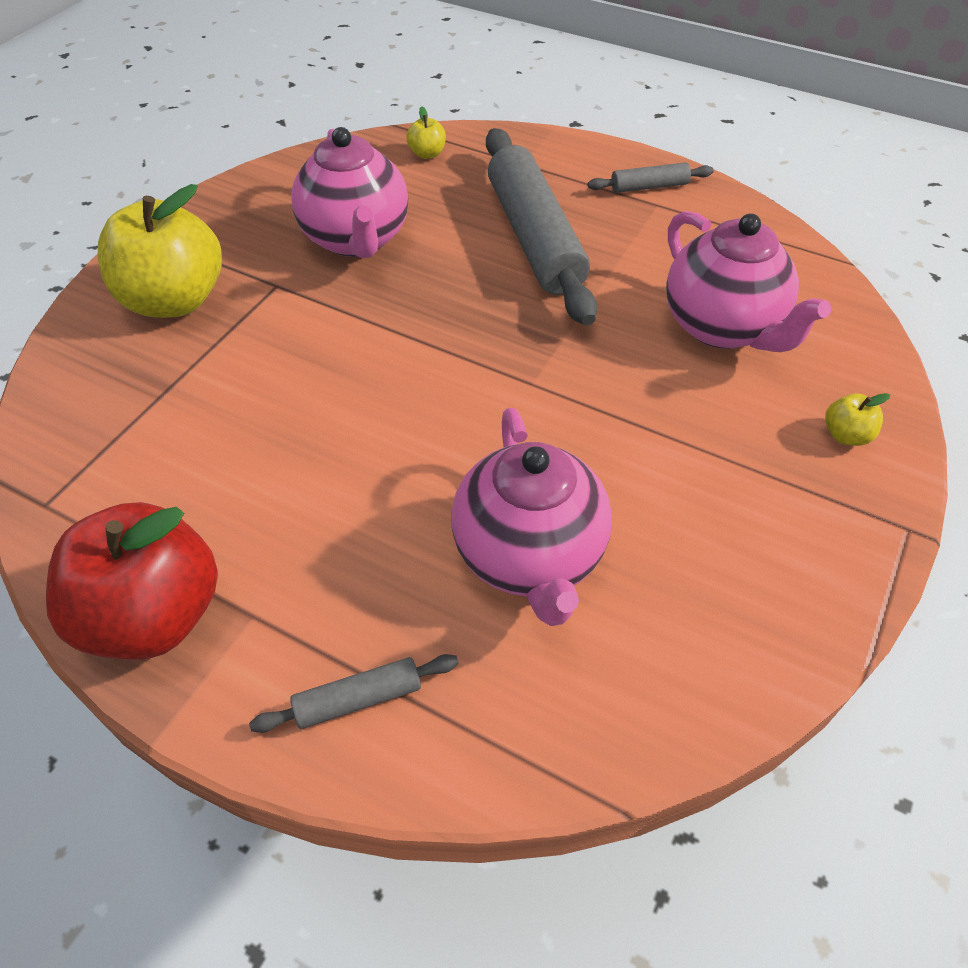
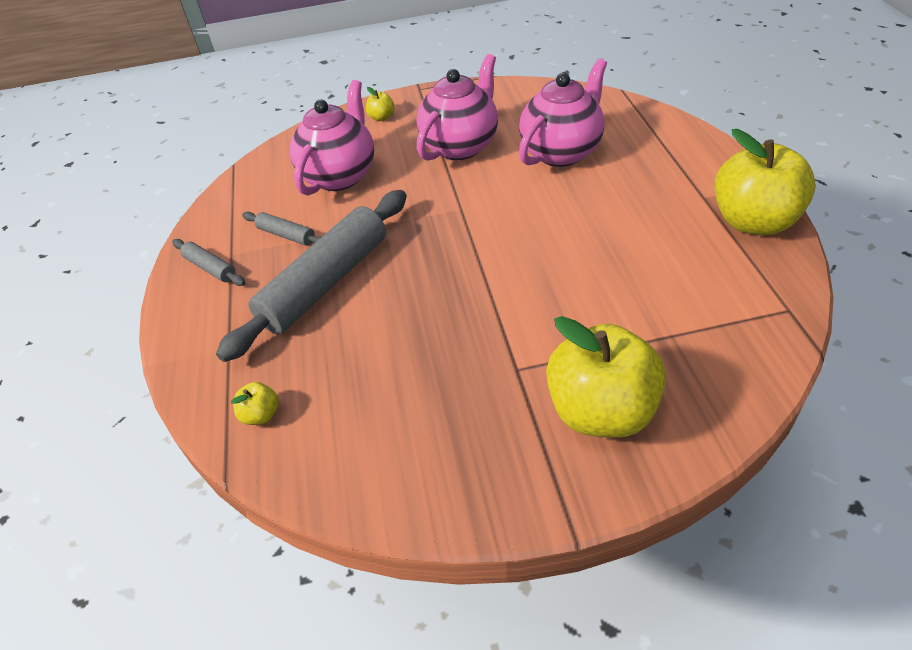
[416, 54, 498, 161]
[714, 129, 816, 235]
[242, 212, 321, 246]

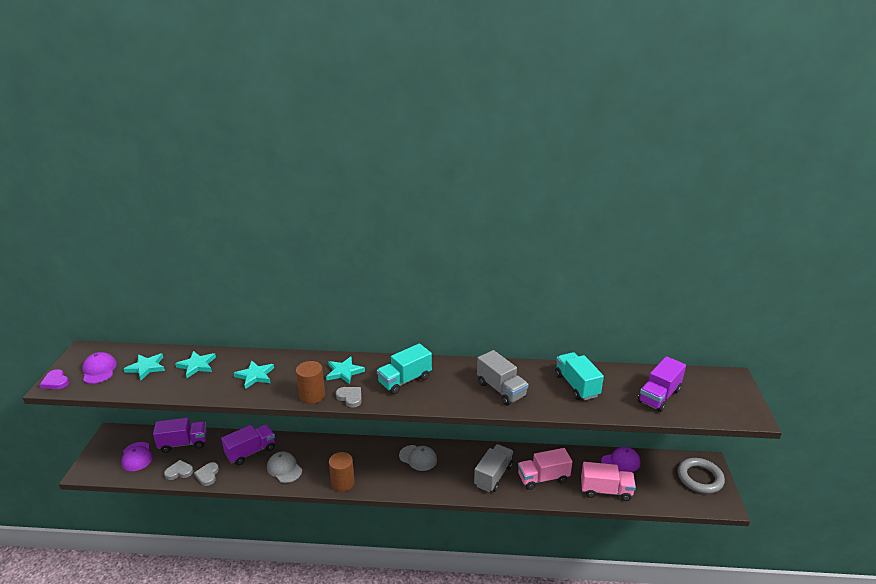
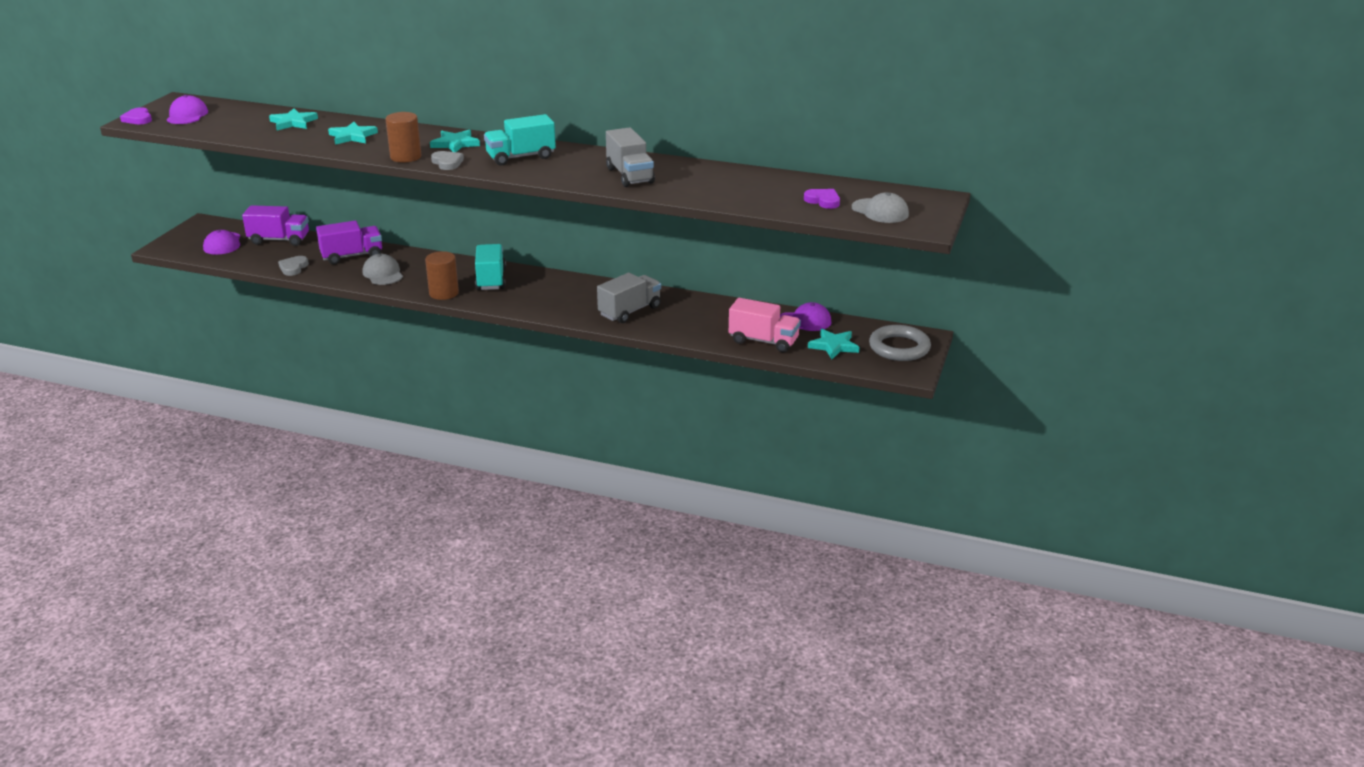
[475, 244, 506, 290]
[808, 329, 860, 359]
[804, 189, 840, 209]
[852, 192, 909, 223]
[518, 448, 572, 490] (first image)
[164, 460, 193, 480] (first image)

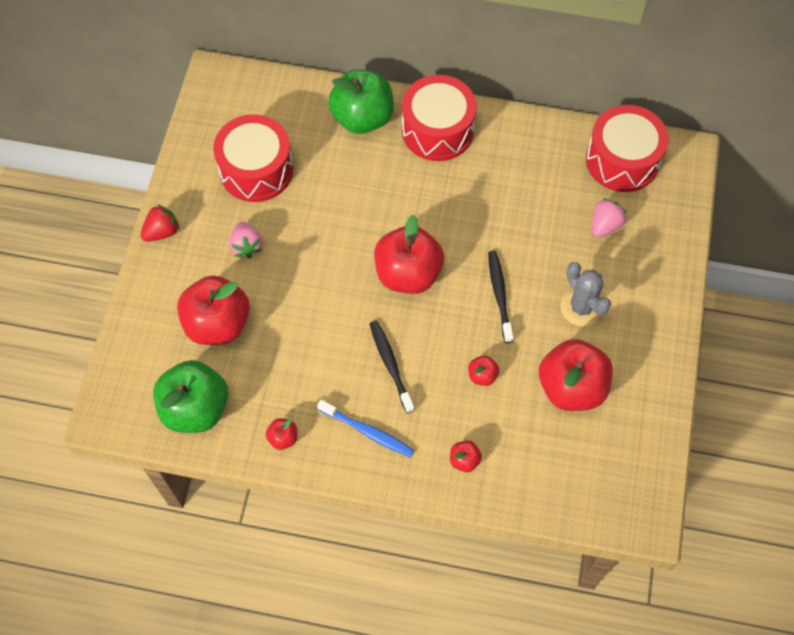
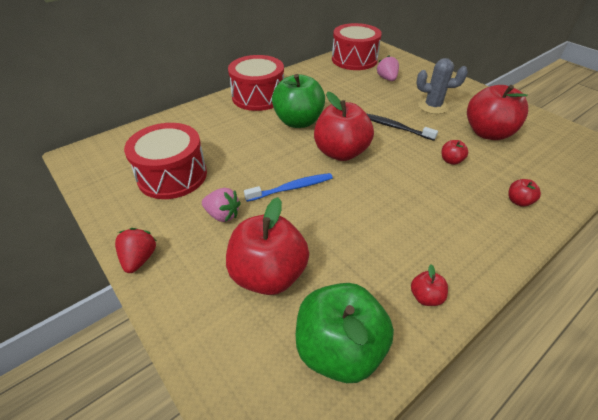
[272, 74, 325, 128]
[370, 321, 414, 413] (first image)
[244, 173, 333, 202]

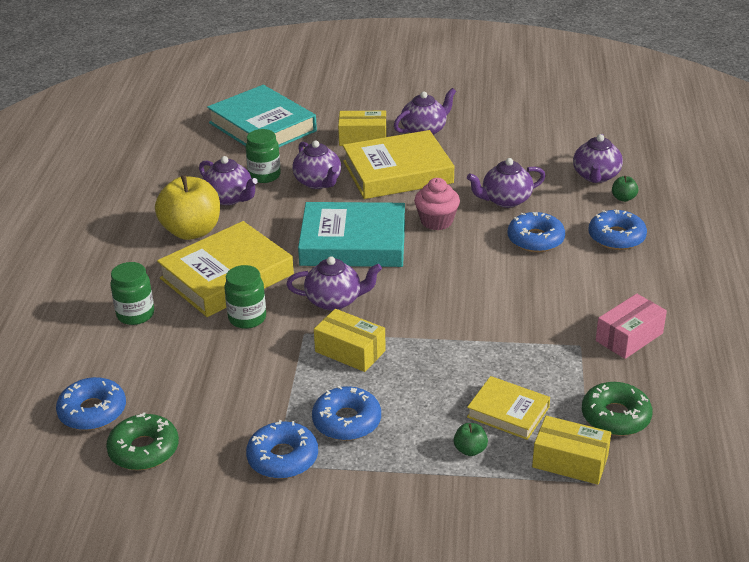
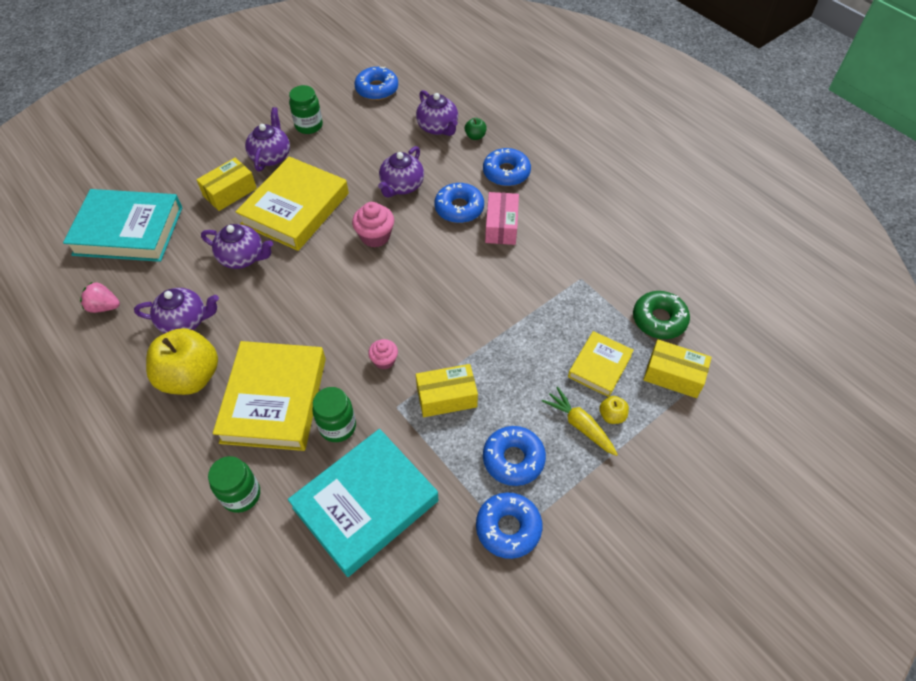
[289, 85, 323, 134]
[288, 429, 438, 577]
[368, 339, 398, 369]
[485, 192, 519, 245]
[568, 331, 634, 397]
[355, 67, 398, 100]
[106, 412, 179, 470] (first image)
[643, 340, 712, 398]
[599, 396, 629, 424]
[80, 282, 120, 313]
[542, 387, 618, 456]

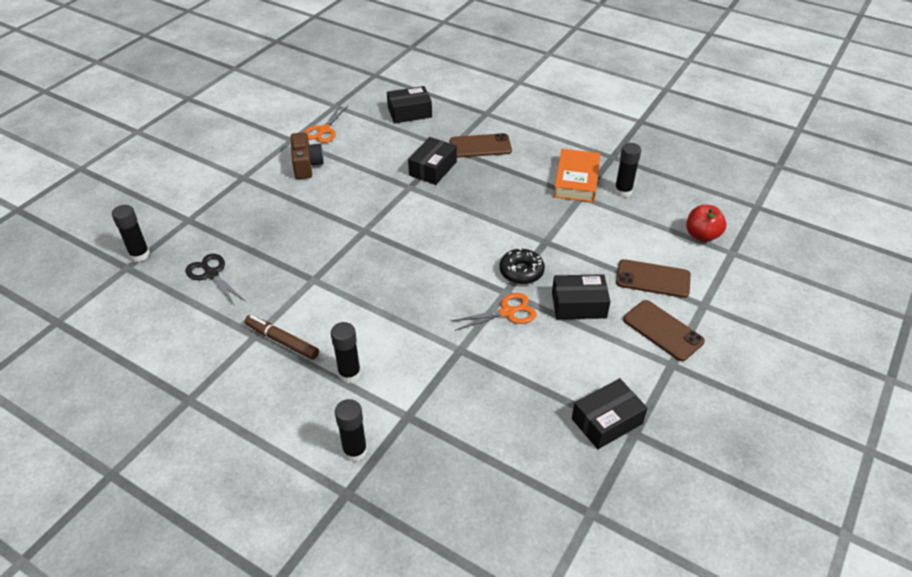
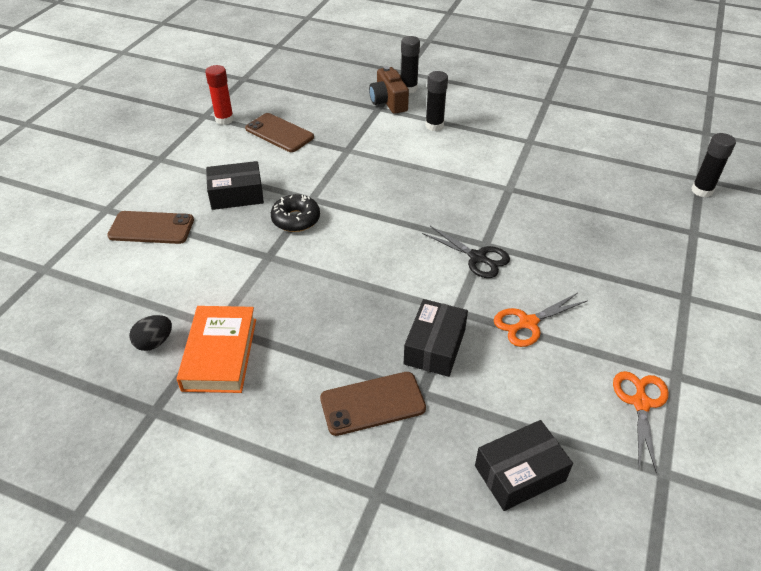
[369, 66, 409, 114]
[129, 315, 172, 351]
[686, 205, 726, 242] (first image)
[422, 226, 510, 278]
[494, 293, 587, 347]
[245, 113, 314, 152]
[245, 315, 319, 360] (first image)
[205, 65, 234, 125]

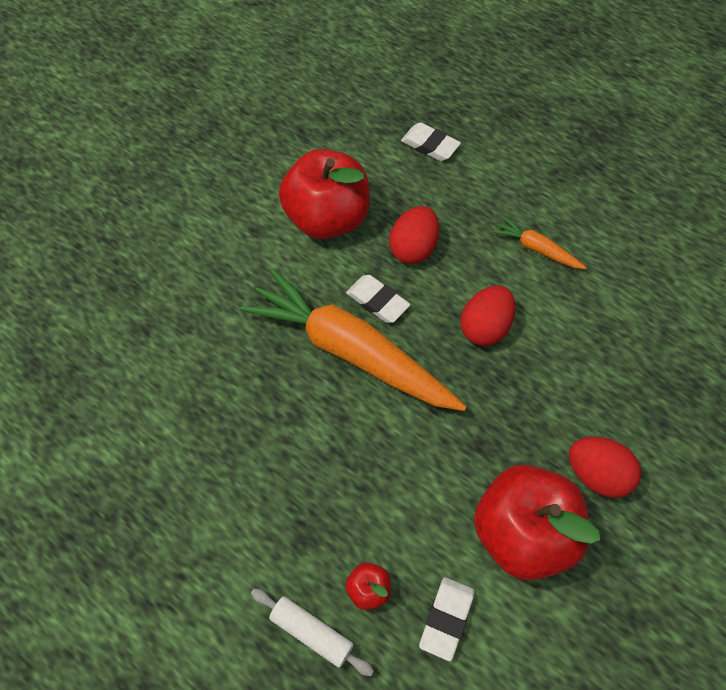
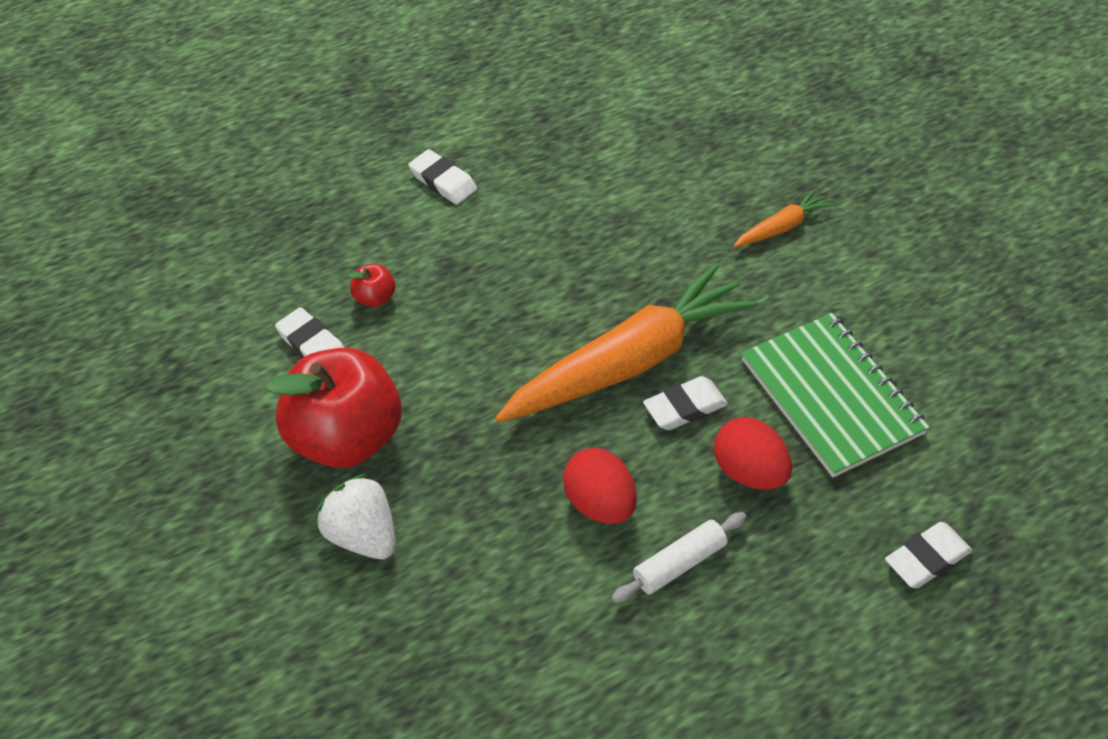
[741, 313, 929, 478]
[733, 189, 833, 248]
[316, 474, 396, 559]
[612, 512, 747, 603]
[408, 149, 477, 205]

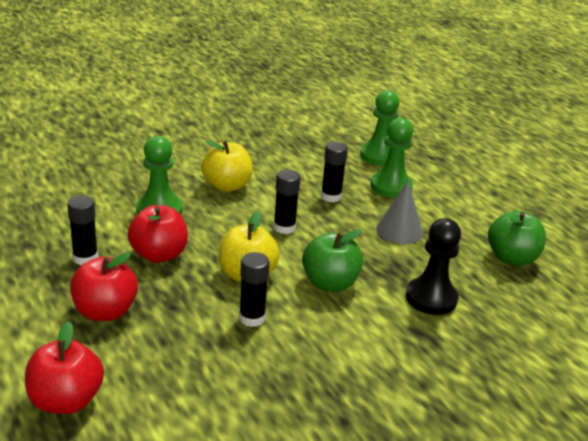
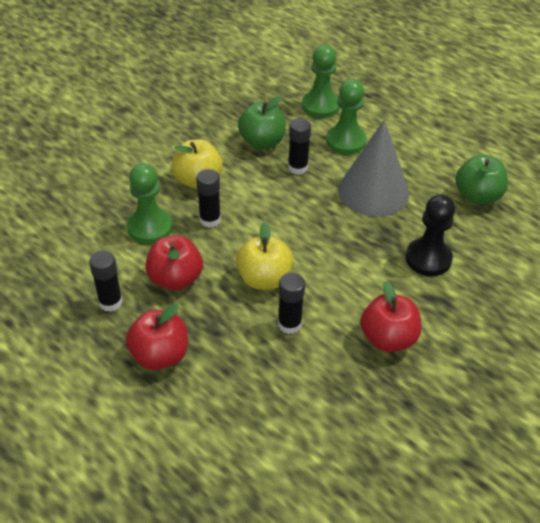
[196, 169, 221, 228]
[338, 119, 409, 217]
[238, 96, 286, 149]
[360, 281, 421, 352]

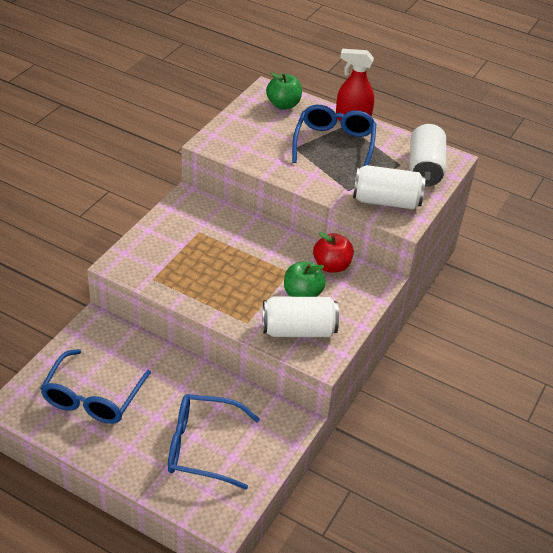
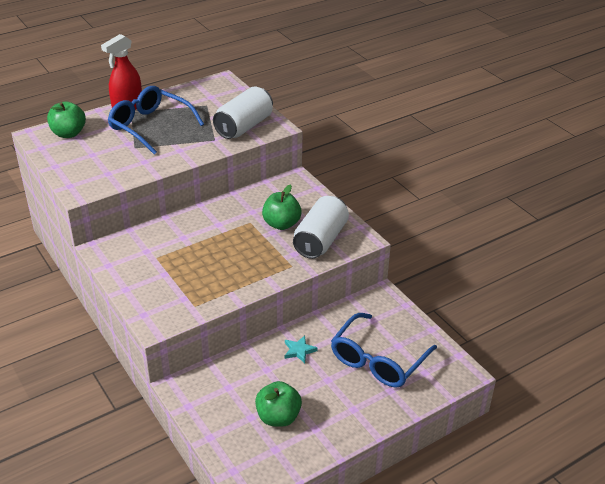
[410, 124, 446, 186] (first image)
[313, 232, 354, 273] (first image)
[255, 381, 302, 427]
[285, 336, 318, 363]

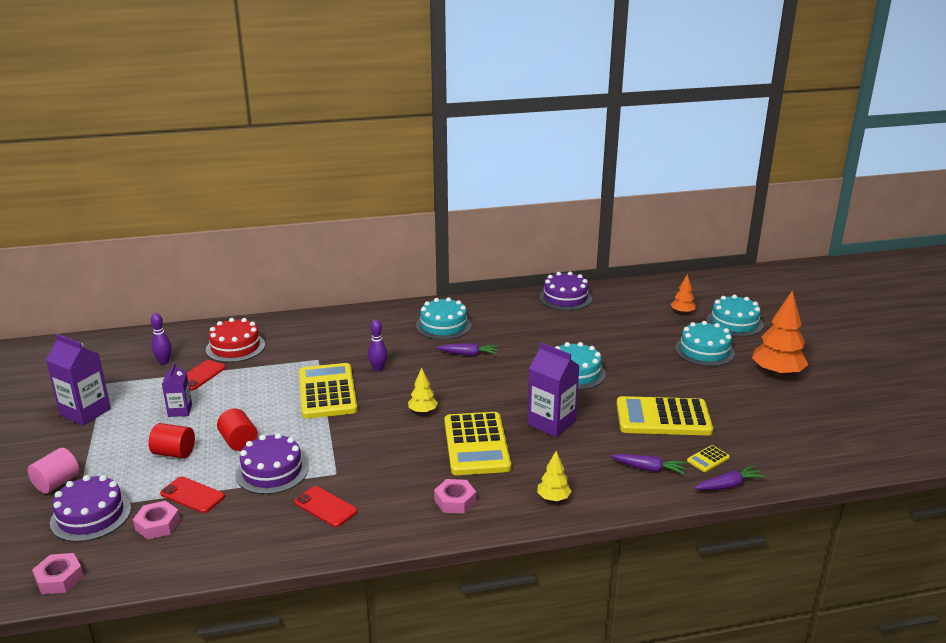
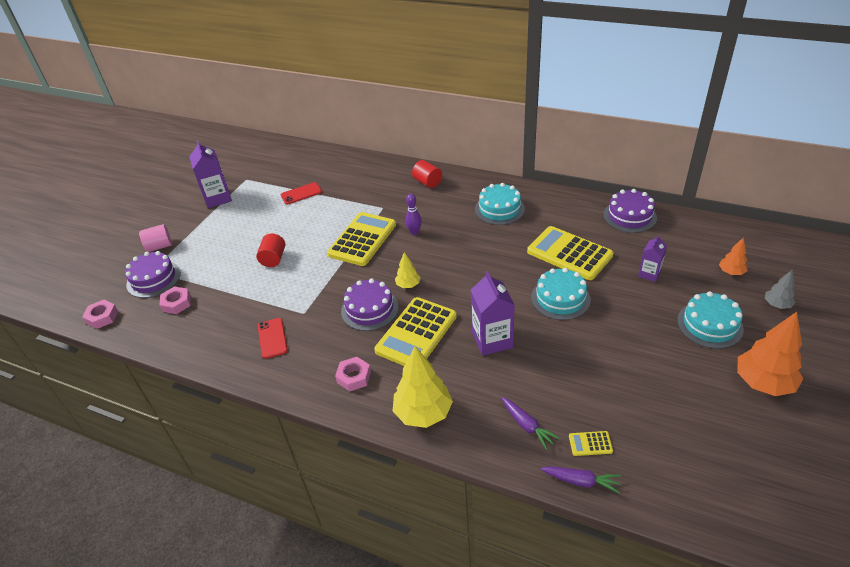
[765, 269, 796, 309]
[151, 313, 172, 364] (first image)
[206, 318, 265, 363] (first image)
[437, 343, 498, 356] (first image)
[638, 235, 667, 282]
[527, 226, 613, 280]
[412, 160, 442, 188]
[341, 278, 399, 331]
[393, 346, 453, 428]
[160, 477, 225, 513] (first image)

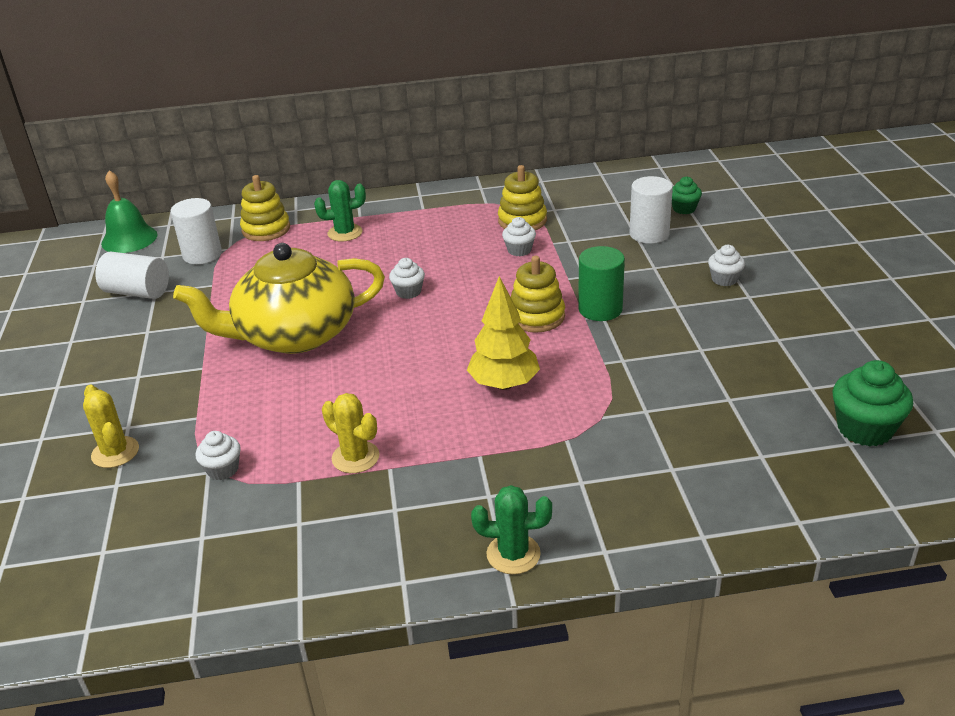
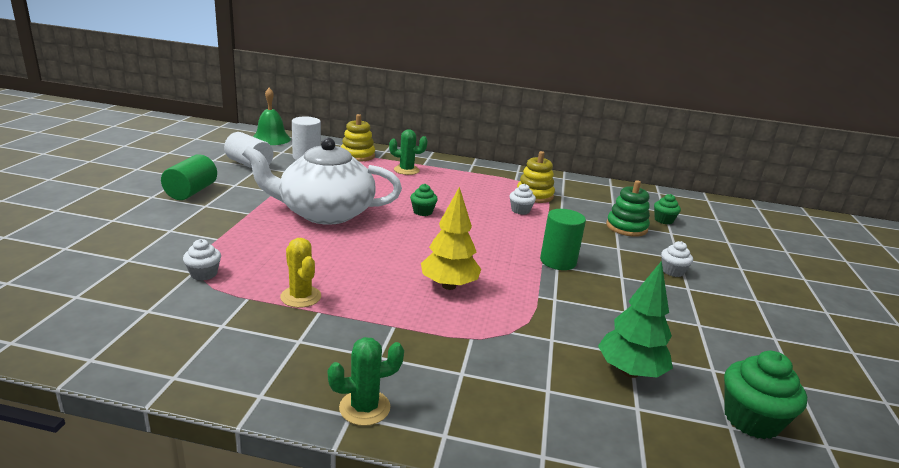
[606, 180, 650, 237]
[242, 137, 402, 225]
[511, 256, 565, 333] (first image)
[410, 184, 438, 216]
[83, 385, 139, 468] (first image)
[328, 337, 404, 426]
[161, 154, 217, 200]
[598, 261, 673, 378]

